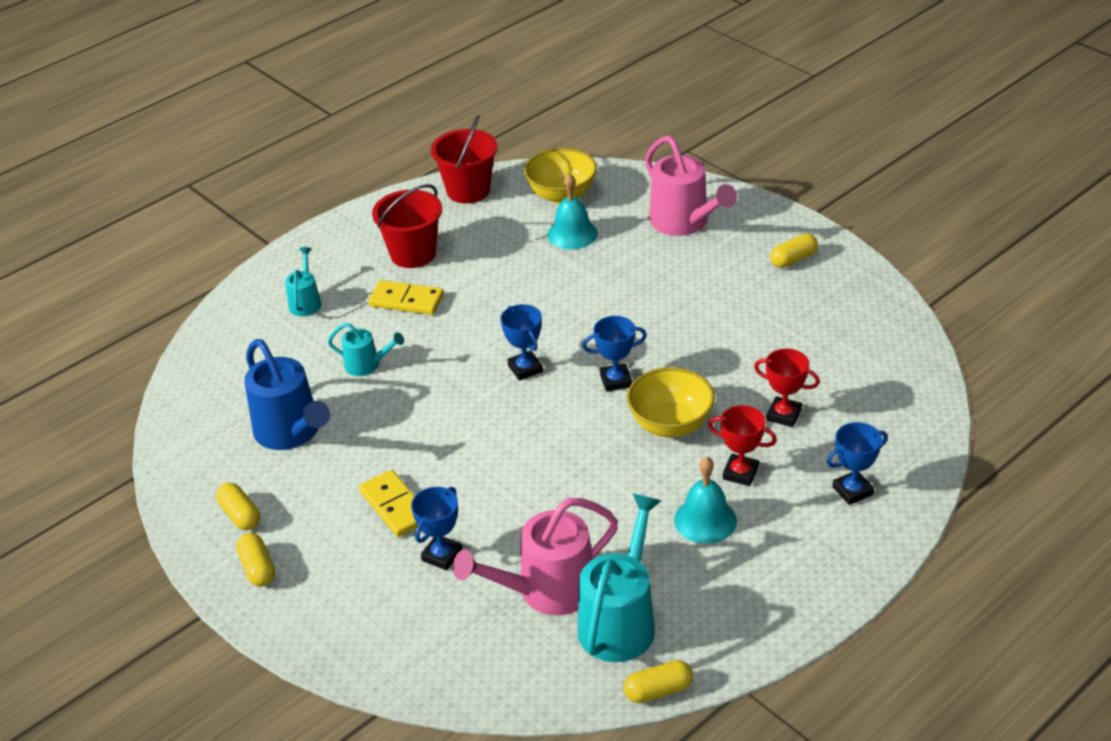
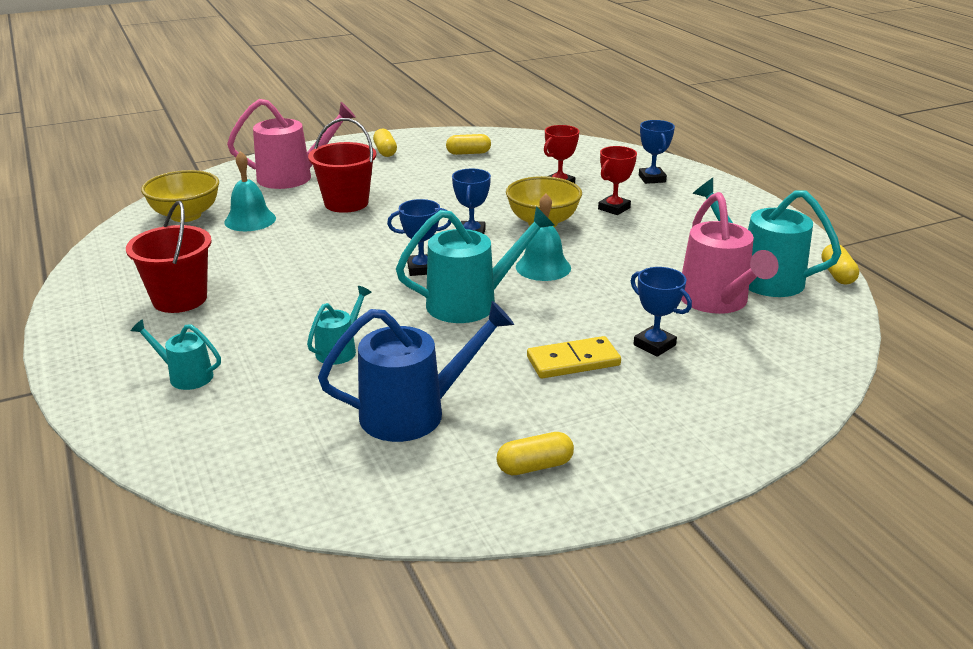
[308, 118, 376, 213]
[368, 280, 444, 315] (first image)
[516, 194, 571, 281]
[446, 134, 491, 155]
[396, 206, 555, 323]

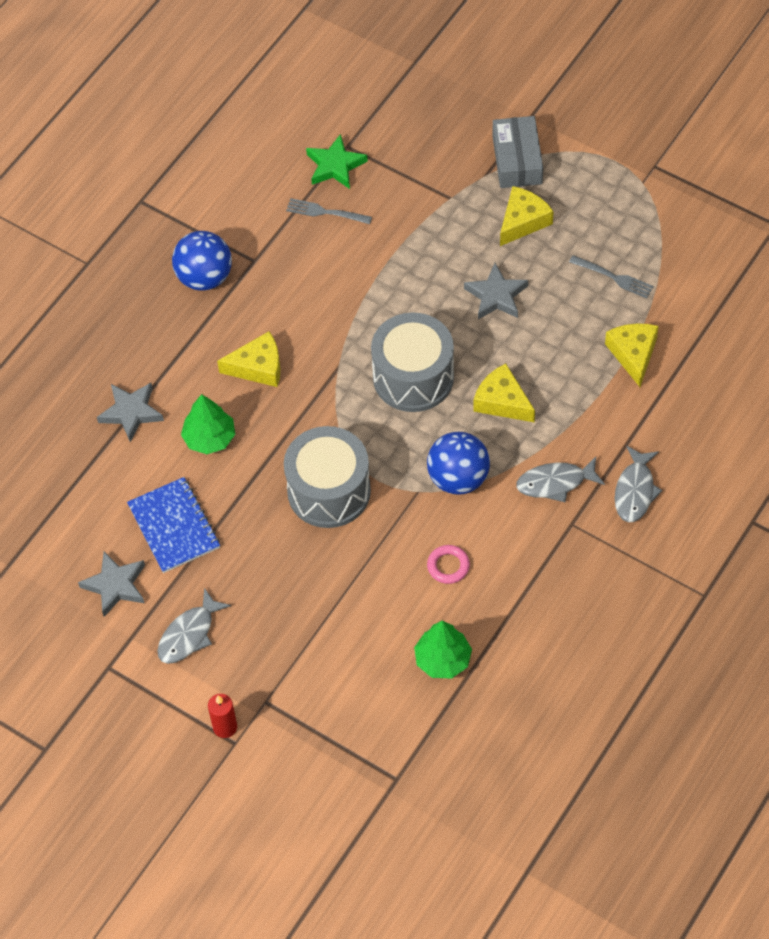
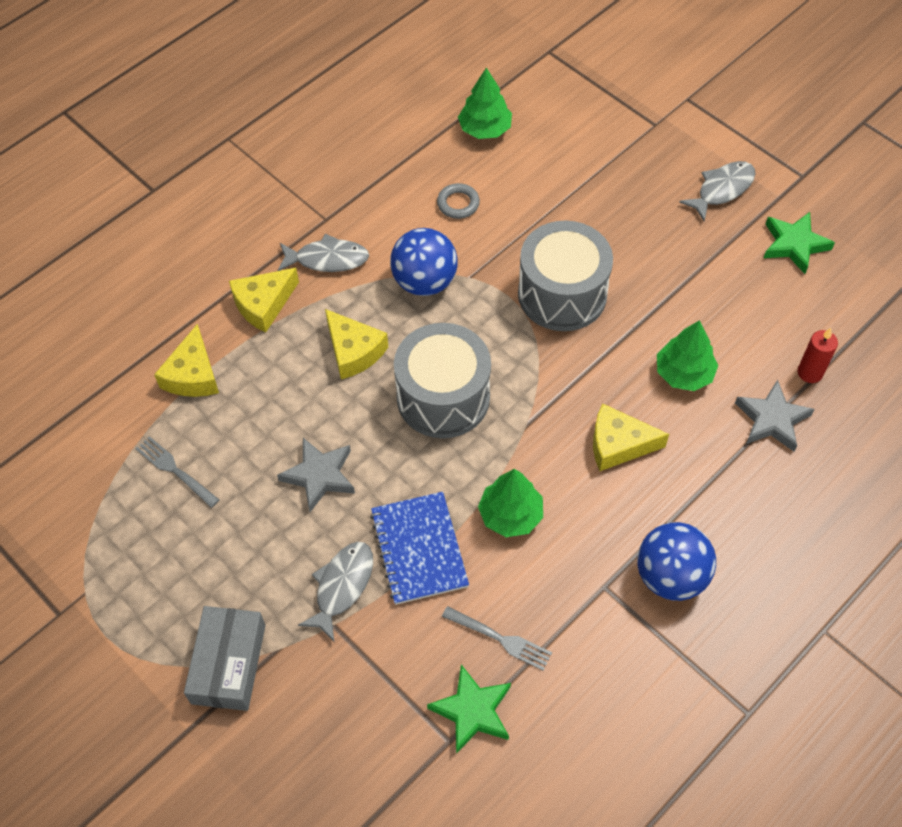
[229, 268, 299, 333]
[298, 542, 373, 641]
[370, 492, 469, 605]
[437, 183, 480, 219]
[764, 212, 835, 274]
[798, 328, 838, 383]
[478, 469, 543, 537]

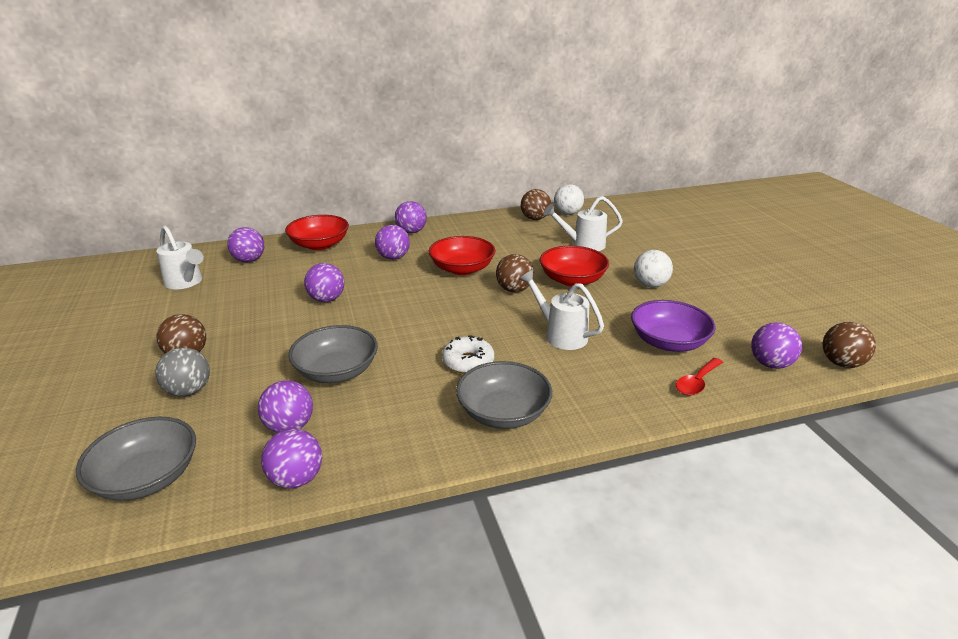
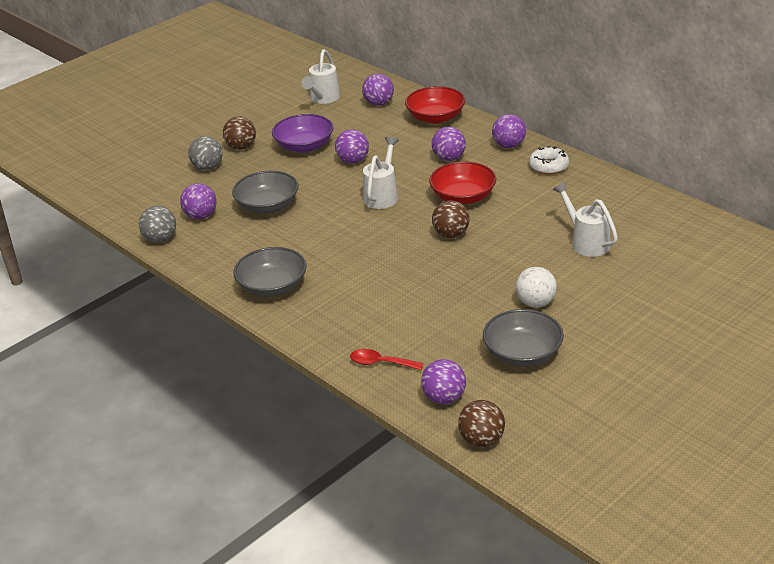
[554, 184, 584, 215] (first image)
[521, 189, 551, 220] (first image)
[540, 246, 609, 287] (first image)
[363, 136, 399, 209]
[272, 114, 333, 153]
[529, 146, 569, 174]
[483, 309, 564, 367]
[139, 206, 176, 243]

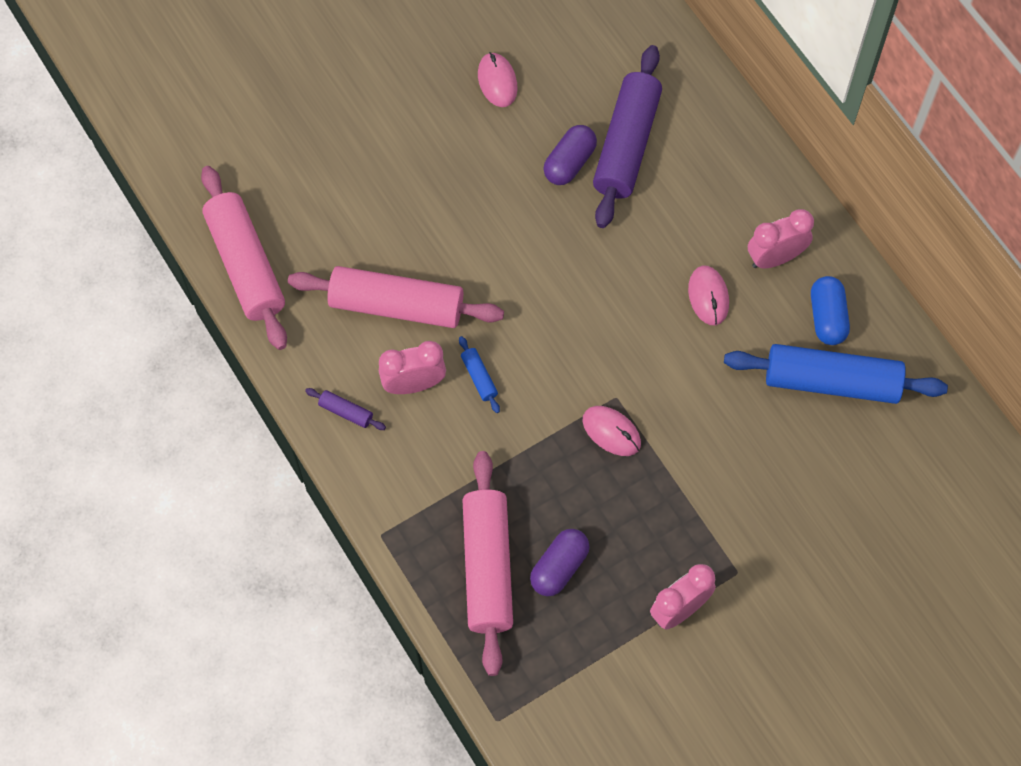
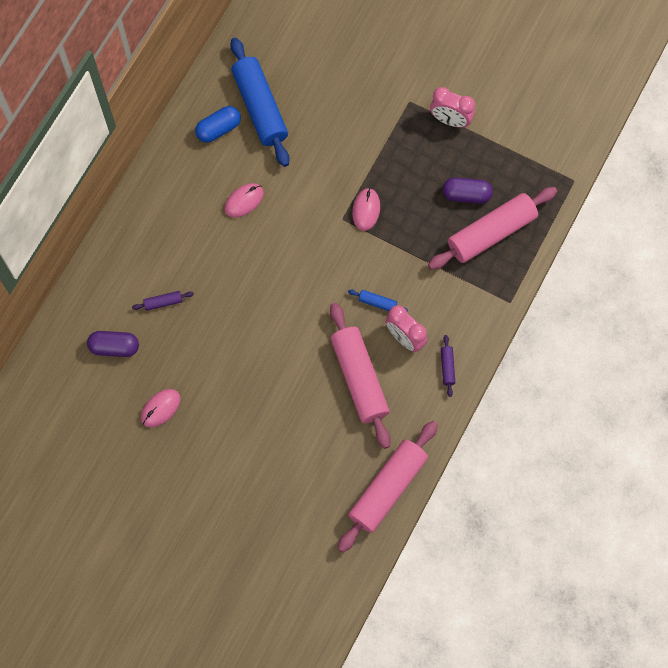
[132, 291, 194, 311]
[87, 331, 139, 357]
[748, 209, 814, 268] (first image)
[348, 290, 408, 312]

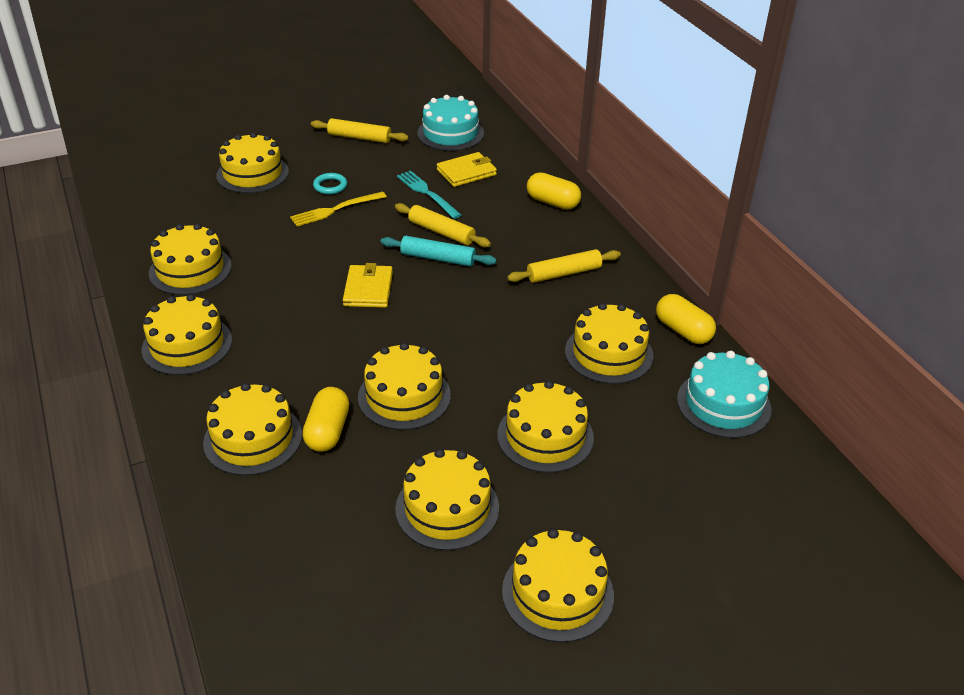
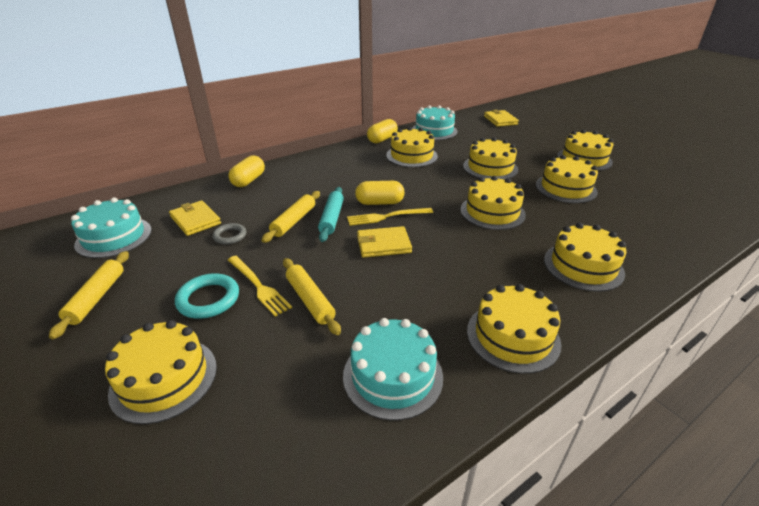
[213, 223, 246, 244]
[175, 273, 239, 319]
[343, 318, 443, 421]
[283, 258, 341, 335]
[355, 181, 405, 205]
[484, 110, 519, 127]
[347, 208, 433, 226]

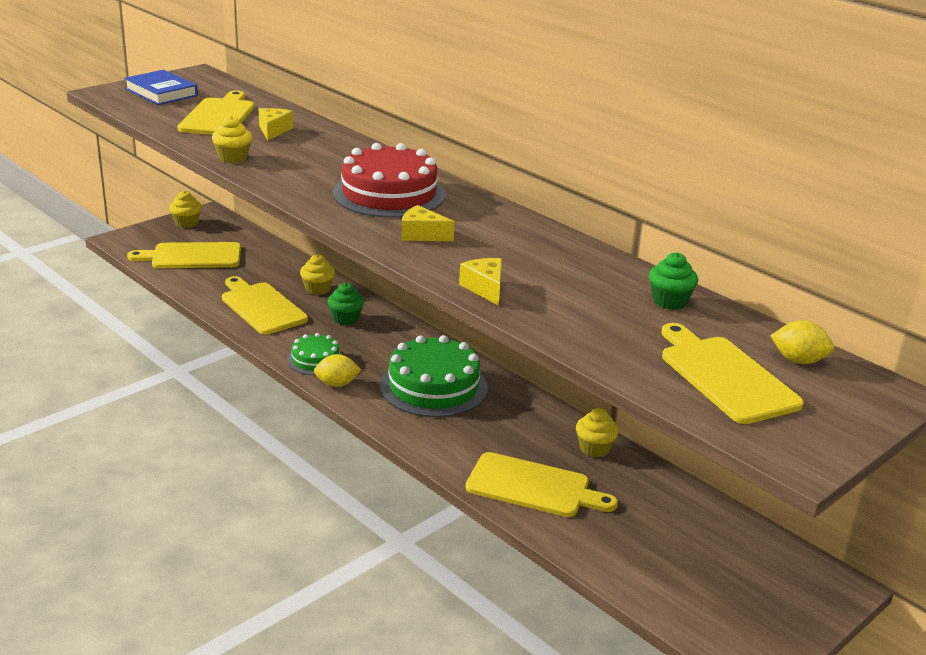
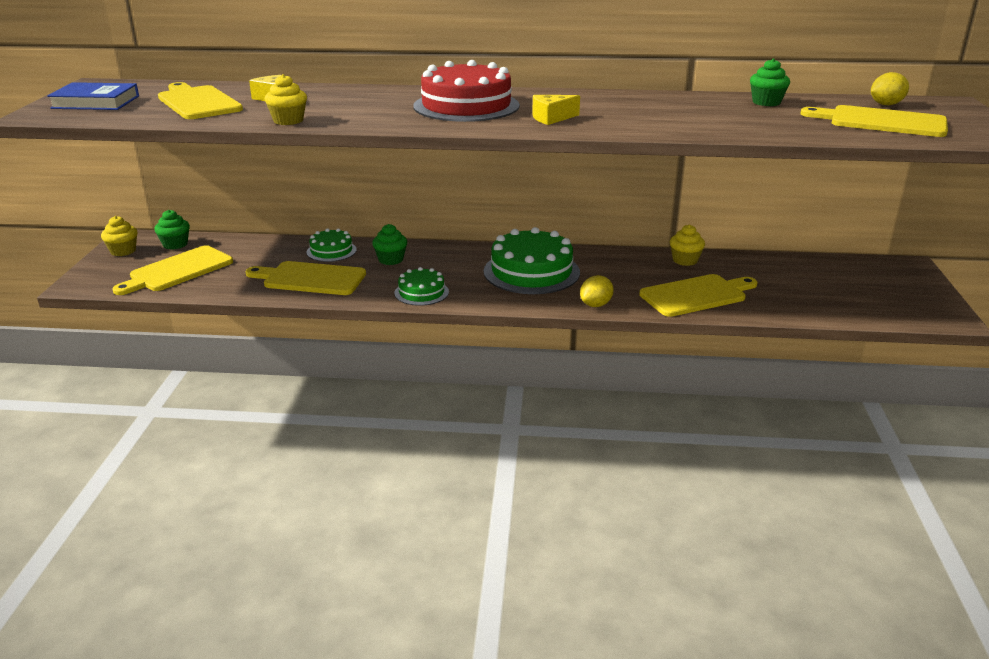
[306, 228, 357, 262]
[459, 258, 502, 306] (first image)
[580, 275, 614, 307]
[154, 210, 190, 250]

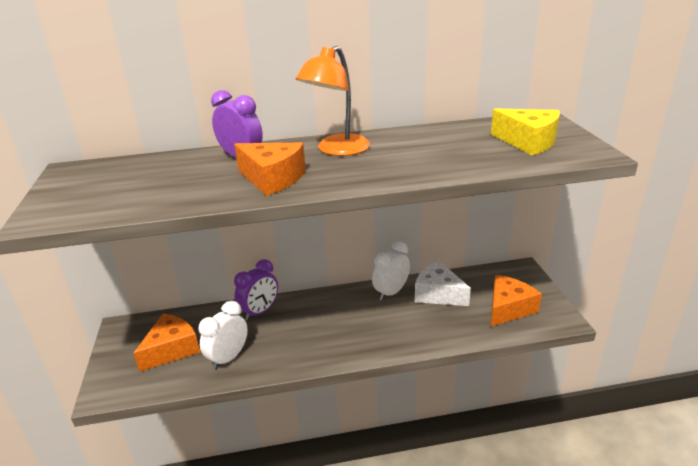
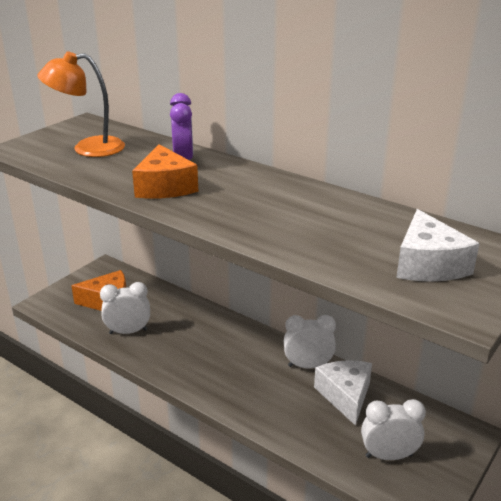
[38, 51, 125, 157]
[396, 209, 480, 282]
[234, 259, 278, 320] (first image)
[361, 399, 426, 460]

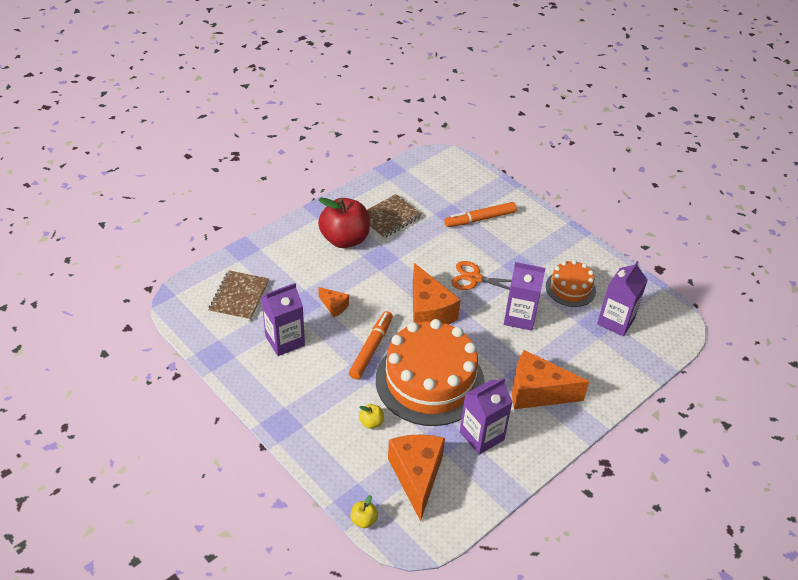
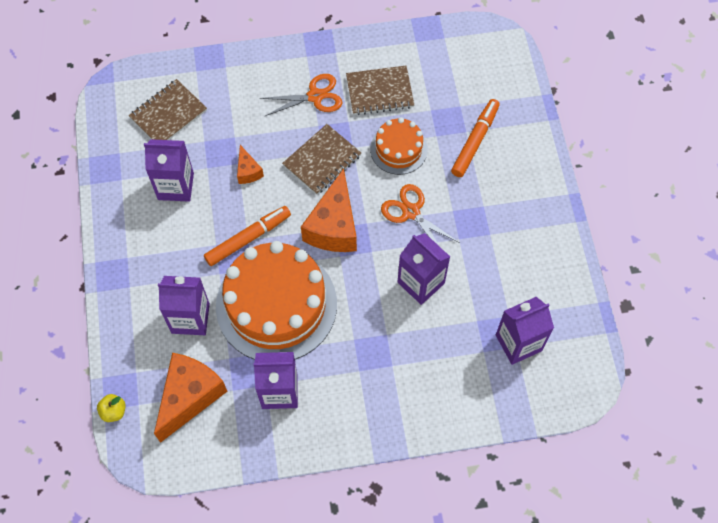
[260, 74, 342, 116]
[451, 99, 500, 177]
[370, 117, 428, 175]
[512, 350, 589, 409] (first image)
[158, 276, 210, 335]
[282, 124, 361, 195]

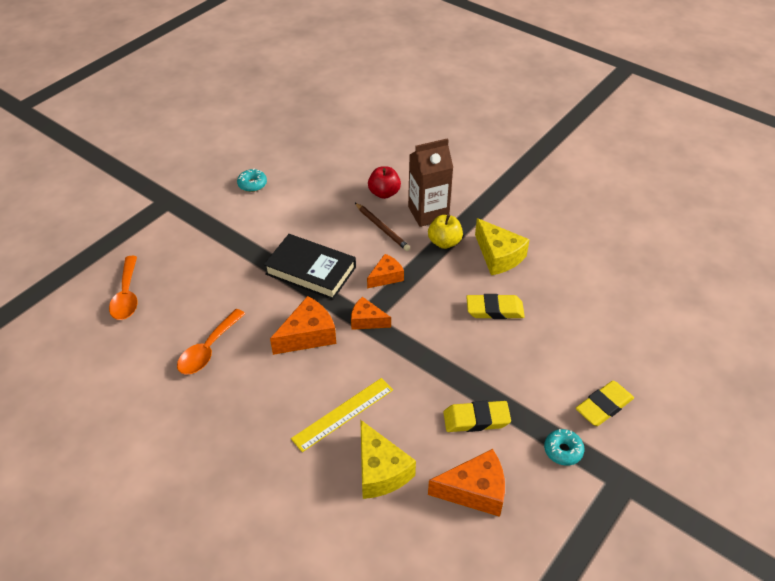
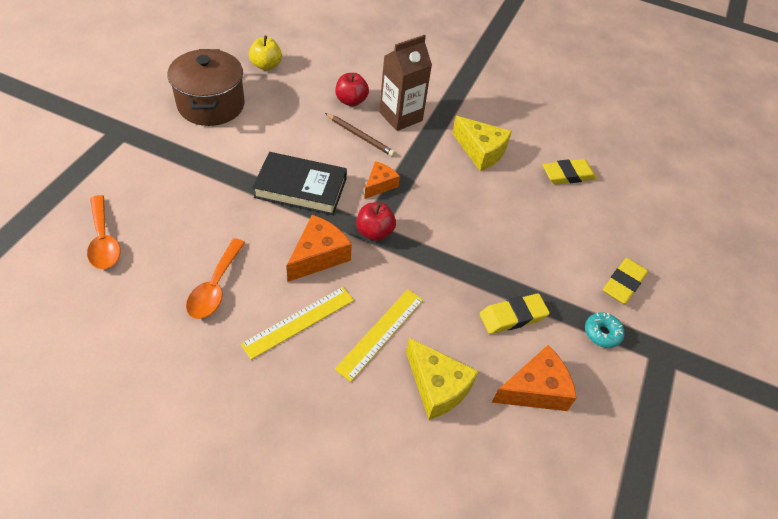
[168, 49, 245, 126]
[249, 36, 282, 71]
[542, 159, 597, 185]
[356, 202, 396, 241]
[241, 287, 354, 360]

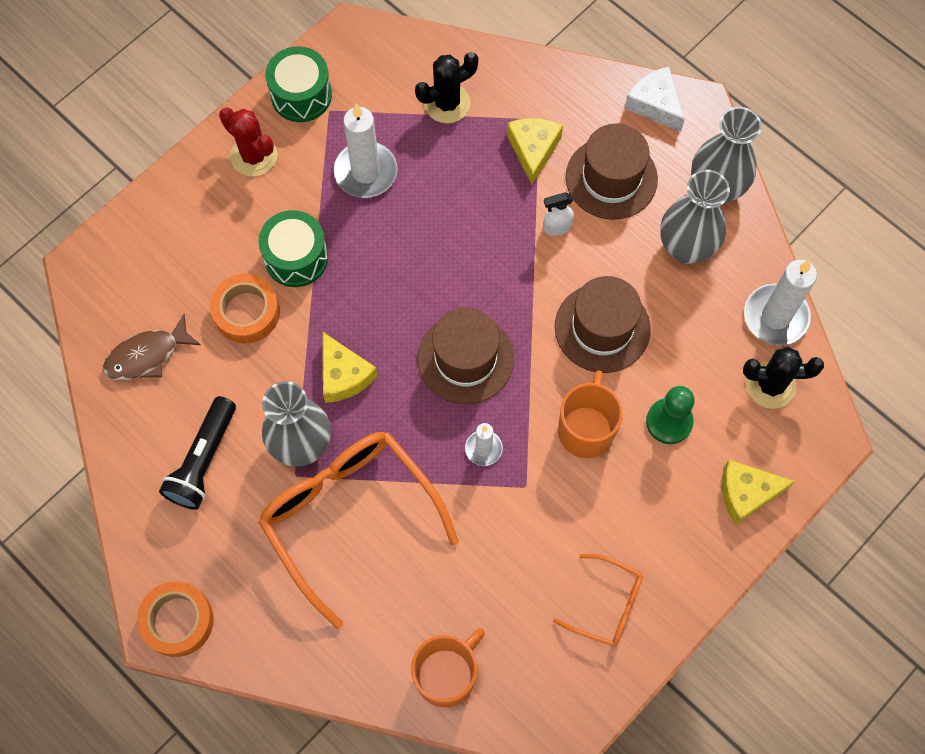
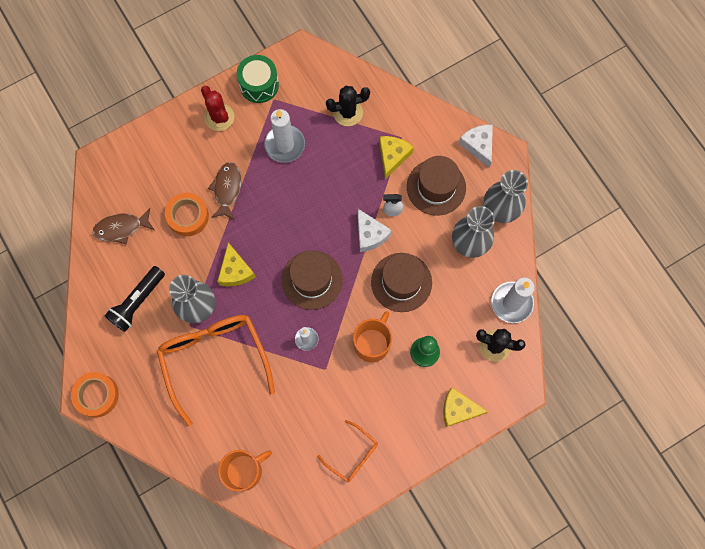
[208, 162, 241, 220]
[357, 208, 392, 252]

